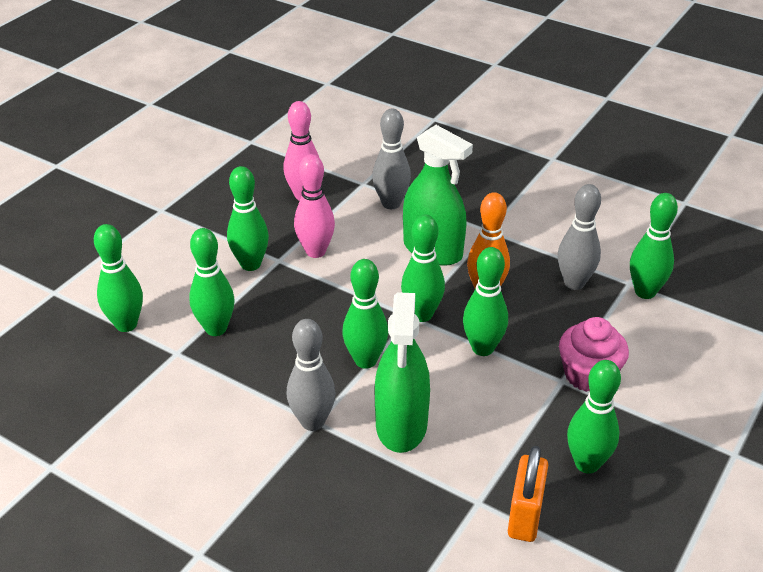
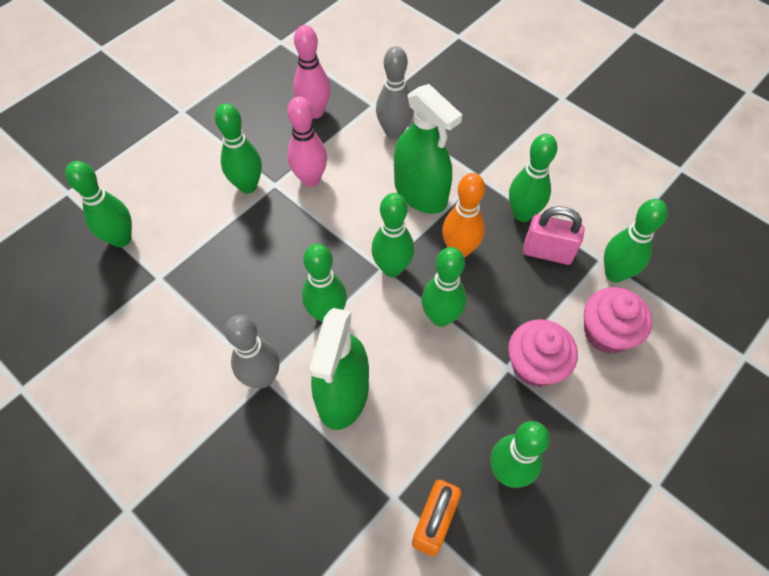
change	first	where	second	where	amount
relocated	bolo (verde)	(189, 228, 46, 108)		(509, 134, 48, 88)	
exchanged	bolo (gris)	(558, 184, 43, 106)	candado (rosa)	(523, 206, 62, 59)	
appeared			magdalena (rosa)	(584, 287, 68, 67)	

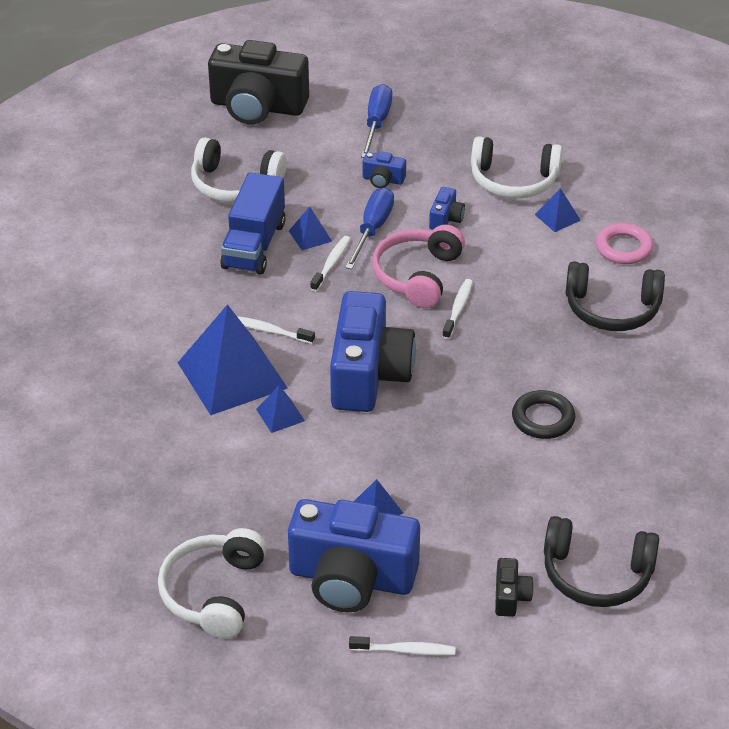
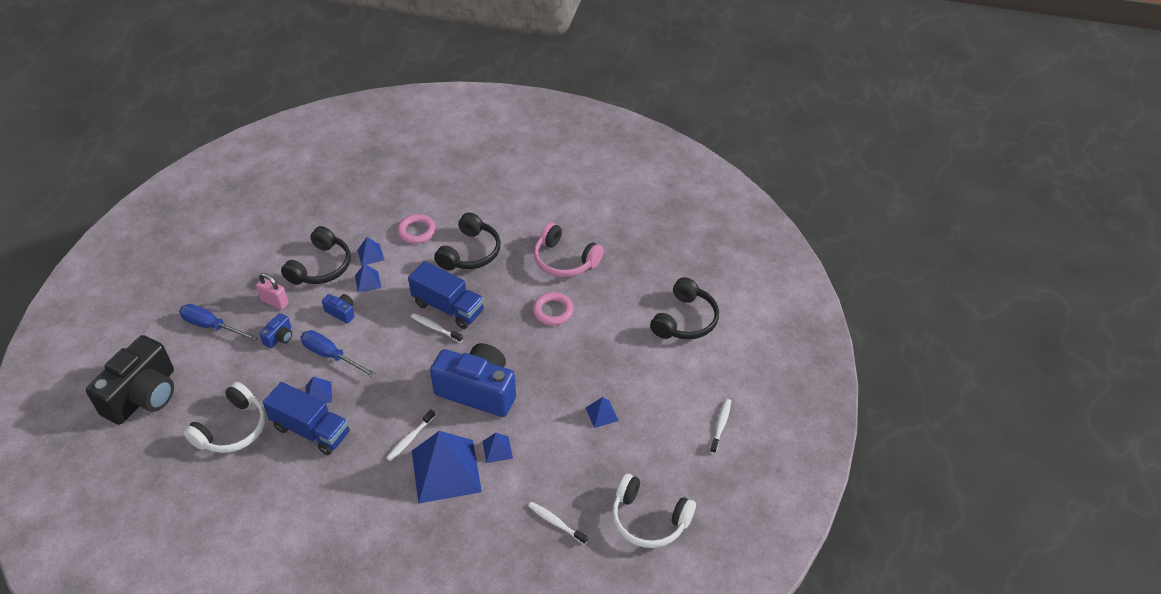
change	first	where	second	where	amount
missing	cámara (azul)	(288, 499, 132, 113)			
relocated	cepillo de dientes (blanco)	(310, 236, 41, 56)		(528, 502, 60, 43)	
relocated	auriculares (rosa)	(372, 225, 93, 83)		(534, 222, 70, 55)	
colour	auriculares (blanco)	(471, 136, 91, 62)	auriculares (negro)	(281, 226, 70, 59)	
missing	cámara (negro)	(495, 558, 39, 59)			
colour	anillo (negro)	(512, 390, 63, 49)	anillo (rosa)	(533, 292, 41, 33)	
appeared			candado (rosa)	(256, 273, 33, 37)	
appeared			pirámide (azul)	(355, 264, 26, 29)	
appeared			camión (azul)	(408, 261, 76, 68)	

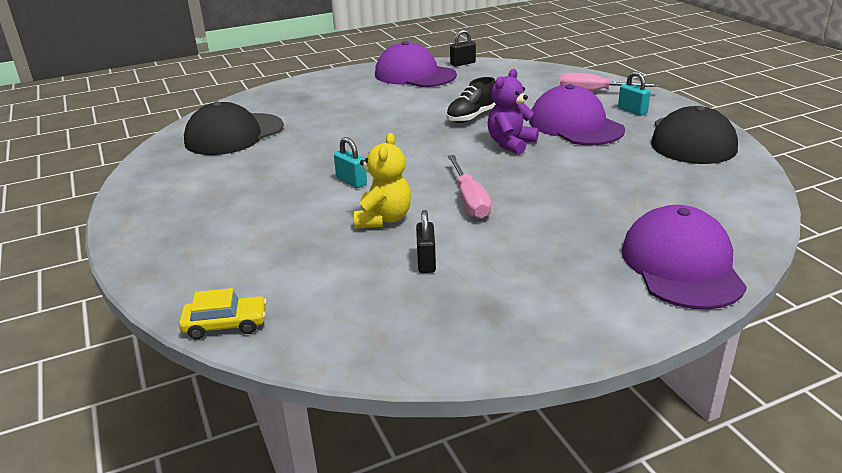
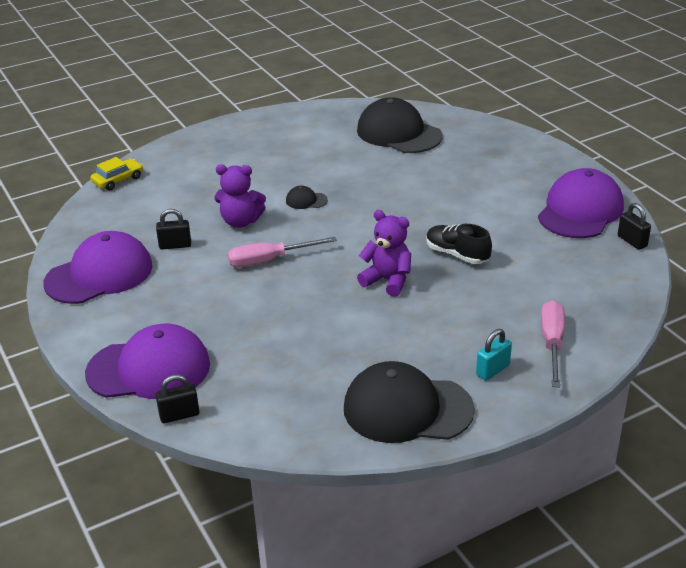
change	first	where	second	where	amount
spun	coche (amarillo)	(179, 288, 88, 52)		(91, 157, 52, 34)	120 degrees counterclockwise
exchanged	candado (turquesa)	(334, 137, 33, 51)	gorra (negro)	(286, 186, 42, 23)	
colour	osito (amarillo)	(354, 133, 57, 96)	osito (morado)	(214, 164, 52, 64)	
relocated	gorra (morado)	(529, 84, 96, 61)		(43, 231, 110, 73)	
appeared			candado (negro)	(156, 374, 43, 49)	

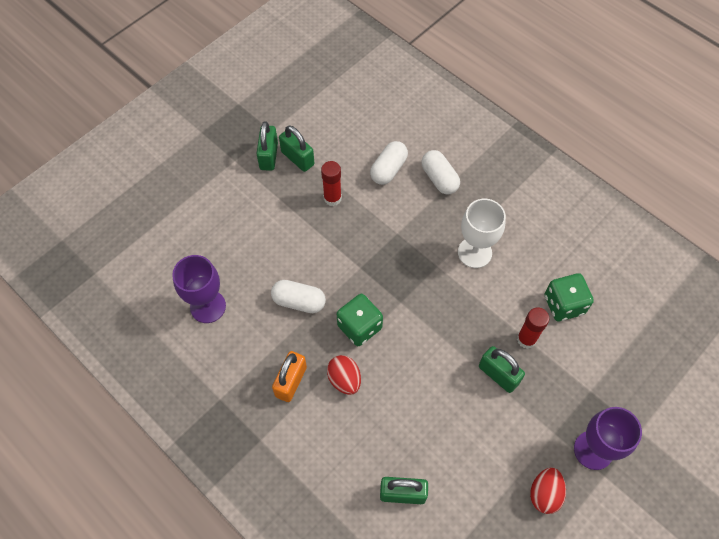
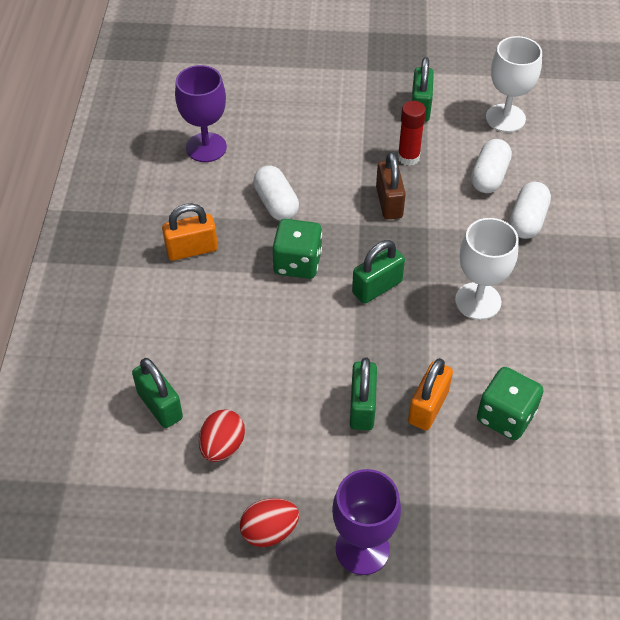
change	first	where	second	where	amount
relocated	candado (verde)	(257, 121, 21, 50)		(352, 240, 53, 64)	
relocated	huevo (rojo)	(327, 355, 34, 40)		(199, 410, 46, 52)	
spun	cápsula (blanco)	(370, 141, 38, 44)		(471, 139, 41, 54)	60 degrees counterclockwise
exchanged	barra de pegamento (rojo)	(517, 308, 32, 41)	candado (naranja)	(408, 358, 45, 73)	
appeared			candado (marrón)	(376, 152, 30, 68)	
appeared			copa (blanco)	(486, 36, 56, 96)	

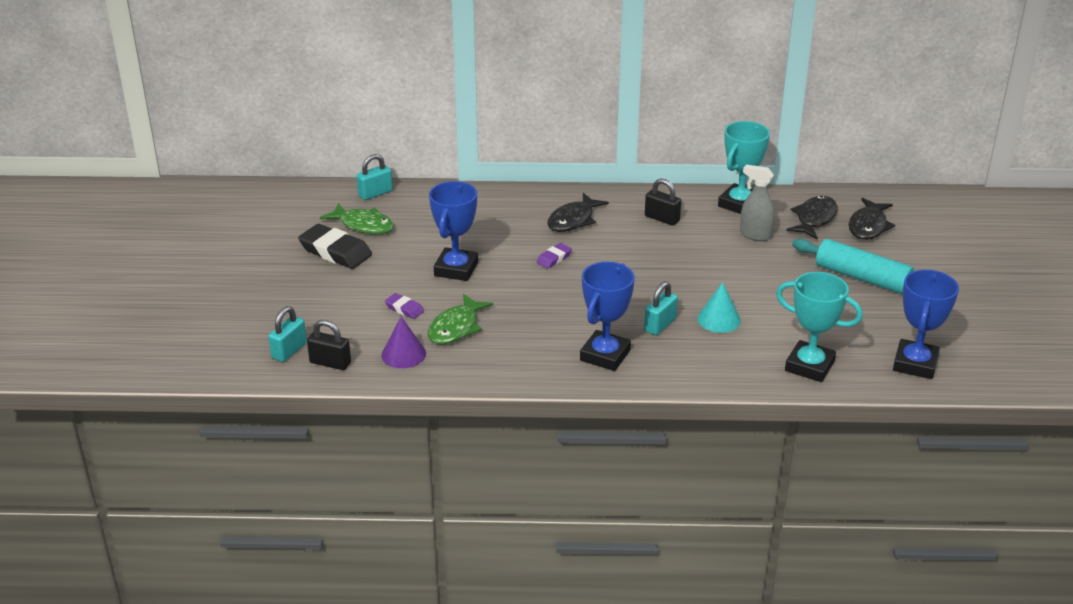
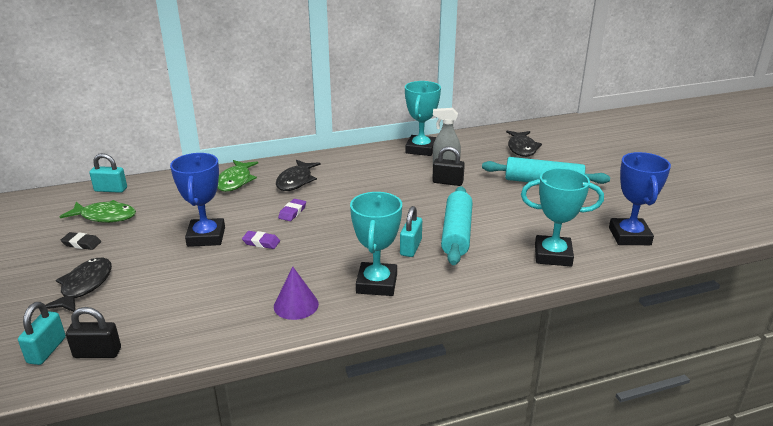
change	first	where	second	where	amount
size	goma de borrar (negro)	(298, 224, 74, 45)		(60, 232, 41, 18)	x0.51
spun	candado (turquesa)	(357, 154, 36, 46)		(89, 153, 38, 40)	60 degrees clockwise
relocated	cono (morado)	(381, 317, 45, 51)		(274, 267, 45, 53)	
relocated	goma de borrar (morado)	(385, 293, 39, 26)		(242, 231, 38, 18)	
relocated	pez (verde)	(428, 294, 65, 51)		(217, 160, 41, 32)	
colour	trofeo (azul)	(580, 262, 55, 109)	trofeo (turquesa)	(350, 192, 52, 104)	
relocated	candado (negro)	(645, 178, 36, 47)		(432, 146, 33, 40)	
exchanged	cono (turquesa)	(697, 282, 44, 51)	rodillo (turquesa)	(441, 186, 31, 79)	
relocated	pez (negro)	(787, 196, 51, 43)		(45, 258, 67, 54)	

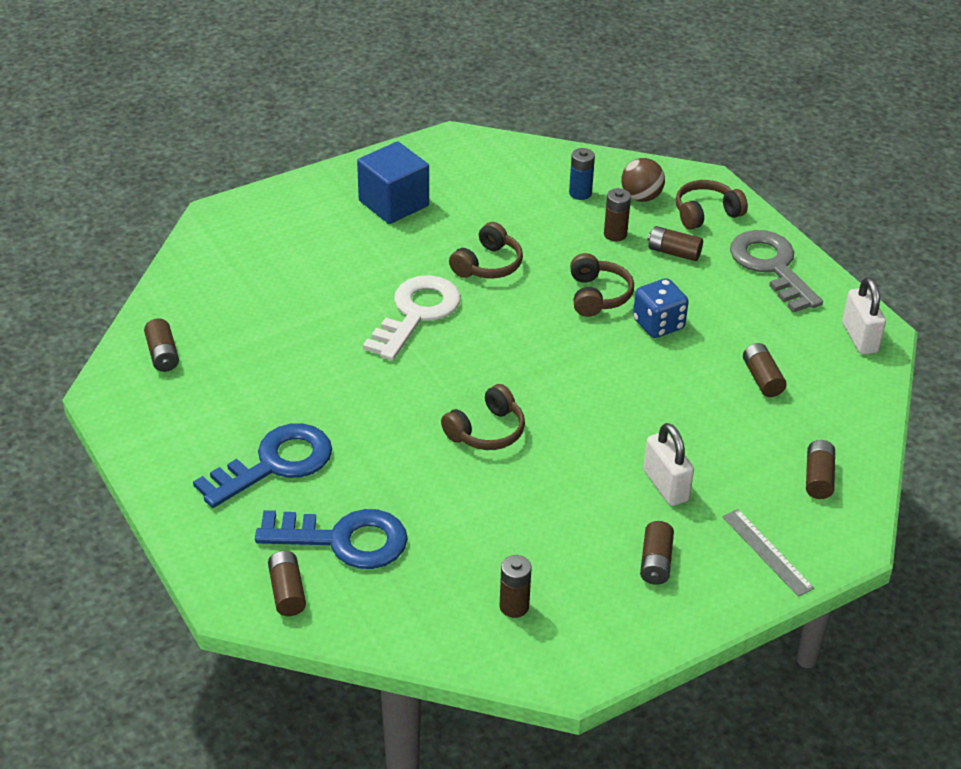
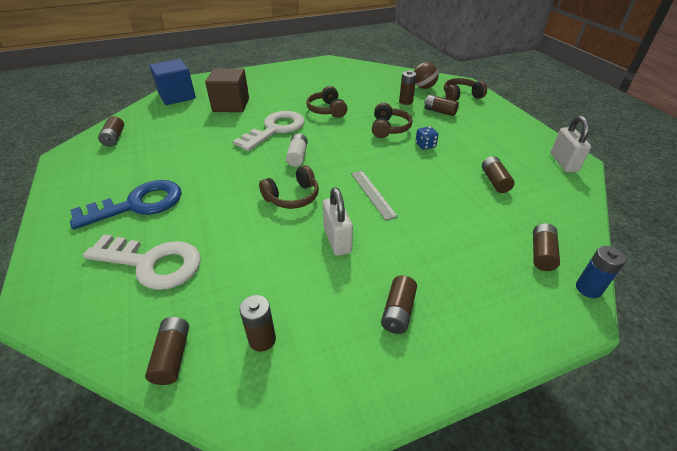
change	first	where	second	where	amount
colour	llave (azul)	(255, 509, 153, 60)	llave (blanco)	(83, 235, 118, 55)	
relocated	pila (marrón)	(268, 551, 38, 65)		(145, 317, 44, 68)	
relocated	cubo (azul)	(357, 141, 72, 83)		(150, 59, 46, 46)	
spun	auriculares (marrón)	(449, 222, 74, 56)		(306, 86, 41, 32)	120 degrees clockwise
relocated	pila (azul)	(569, 148, 26, 52)		(576, 246, 50, 52)	
size	dado (azul)	(633, 278, 56, 60)		(415, 126, 23, 24)	x0.62
relocated	candado (blanco)	(643, 423, 51, 83)		(323, 187, 30, 69)	
relocated	regla (gris)	(722, 509, 92, 88)		(351, 171, 47, 50)	
missing	llave (gris)	(730, 230, 93, 83)			
appeared			cubo (marrón)	(205, 68, 44, 44)	
appeared			pila (blanco)	(286, 134, 22, 33)	

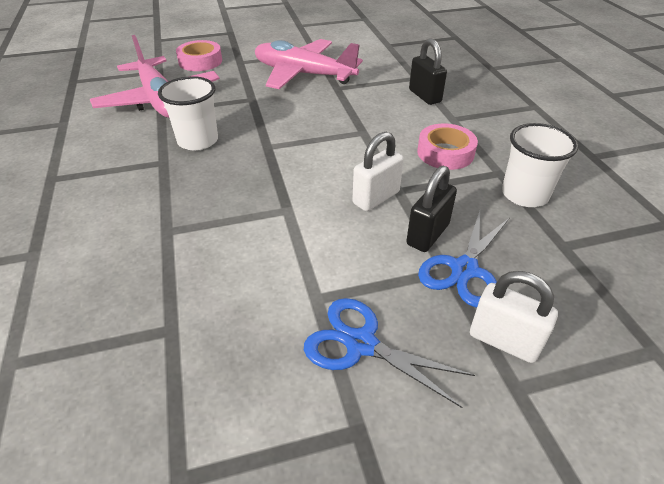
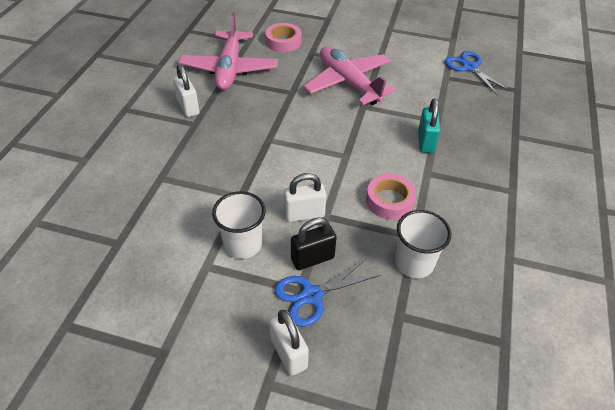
change	first	where	second	where	amount
relocated	vaso (blanco)	(158, 76, 60, 75)		(212, 191, 54, 68)	
relocated	tijeras (azul)	(304, 298, 171, 110)		(445, 51, 66, 45)	
colour	candado (negro)	(409, 38, 38, 67)	candado (turquesa)	(418, 98, 22, 55)	
appeared			candado (blanco)	(173, 64, 27, 53)	

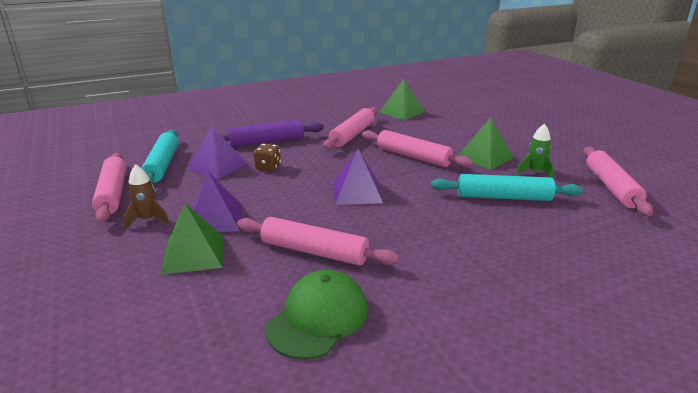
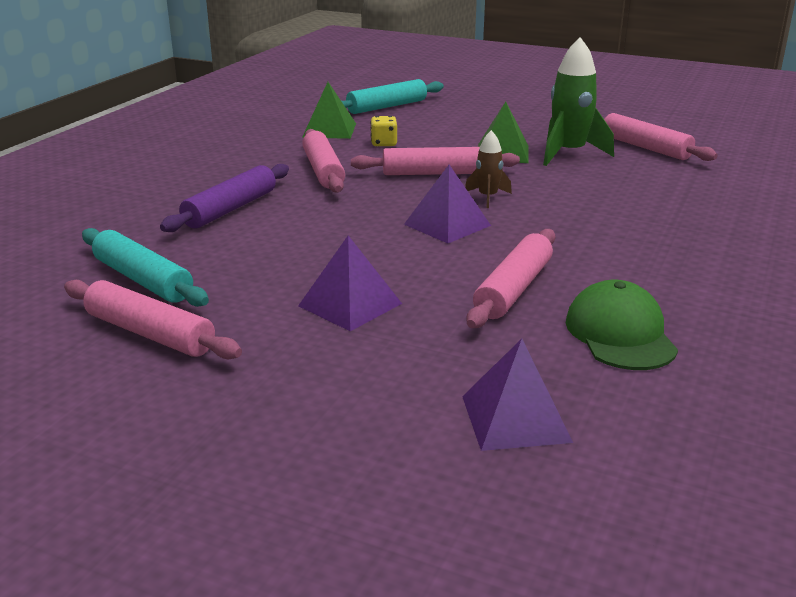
change	first	where	second	where	amount
relocated	cohete (marrón)	(123, 164, 46, 65)		(465, 130, 47, 78)	
missing	pirámide (verde)	(161, 203, 62, 72)			
relocated	pirámide (morado)	(187, 126, 60, 54)		(462, 339, 111, 112)	
spun	rodillo (rosa)	(237, 217, 162, 49)		(466, 229, 89, 99)	45 degrees counterclockwise
missing	dado (marrón)	(254, 144, 27, 27)			
relocated	rodillo (turquesa)	(431, 174, 152, 27)		(341, 79, 103, 35)	
size	cohete (verde)	(516, 124, 38, 55)		(543, 37, 71, 129)	x1.86
appeared			dado (amarillo)	(370, 116, 27, 31)	

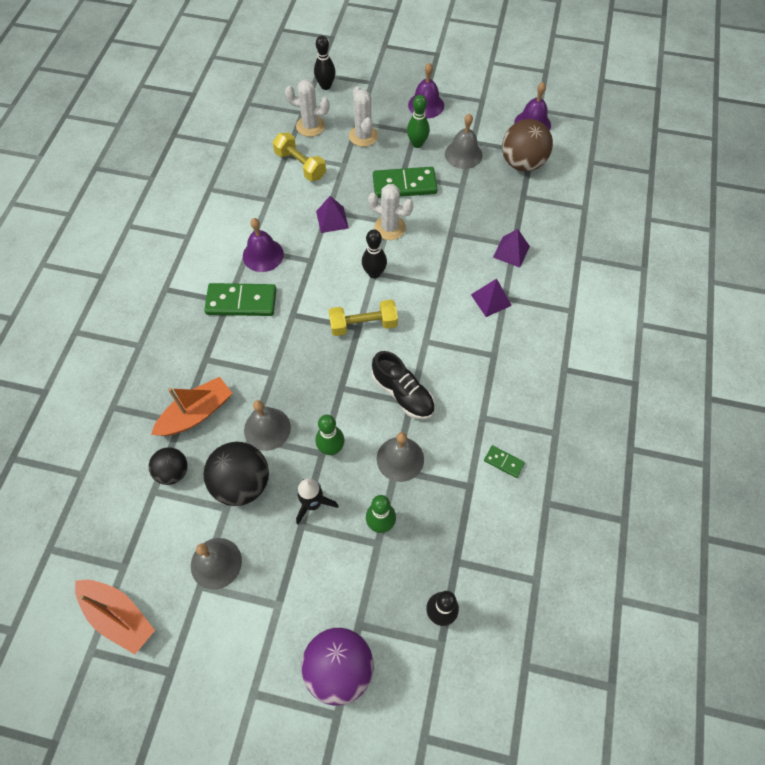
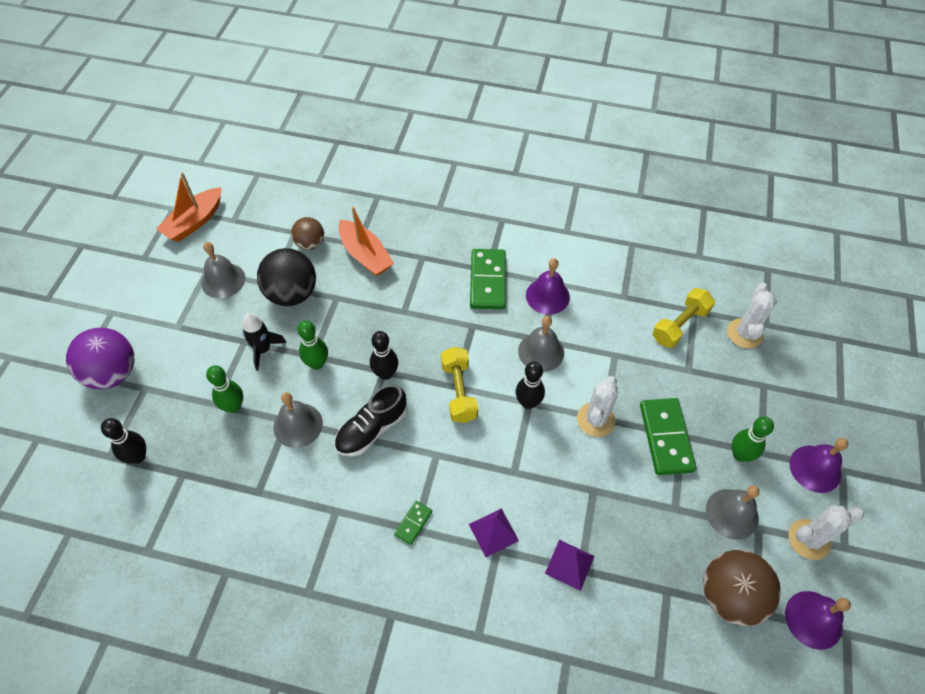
change	first	where	second	where	amount
colour	pelota (negro)	(149, 447, 39, 38)	pelota (marrón)	(291, 217, 33, 33)	
relocated	campana (gris)	(244, 400, 47, 51)		(518, 316, 46, 56)	
relocated	bolo (negro)	(314, 35, 22, 55)		(370, 331, 28, 49)	
missing	pirámide (morado)	(316, 196, 33, 37)			
relocated	cactus (blanco)	(349, 86, 29, 61)		(788, 505, 76, 55)	
relocated	ficha de dominó (verde)	(484, 445, 41, 33)		(394, 501, 38, 44)	

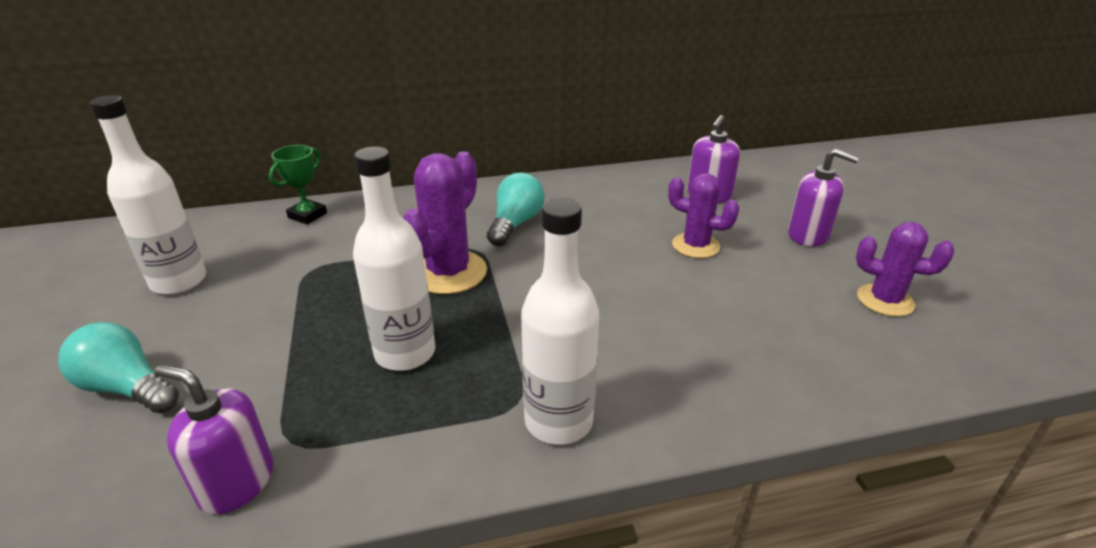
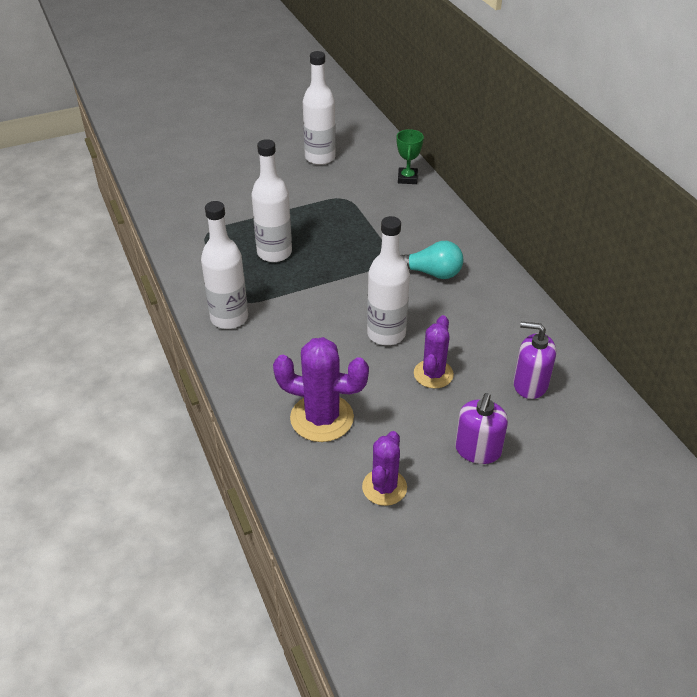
change	first	where	second	where	amount
missing	bombilla (turquesa)	(58, 322, 121, 91)			
missing	dispensador de jabón (morado)	(155, 365, 118, 149)			
spun	trofeo (verde)	(269, 145, 58, 79)		(397, 129, 27, 55)	75 degrees clockwise
relocated	cactus (morado)	(403, 151, 84, 143)		(273, 337, 96, 105)	
appeared			botella (blanco)	(367, 216, 43, 129)	

